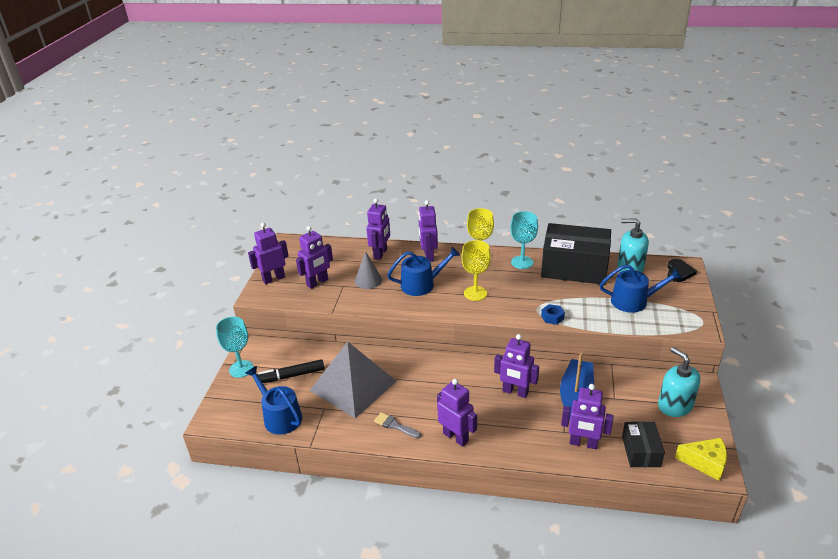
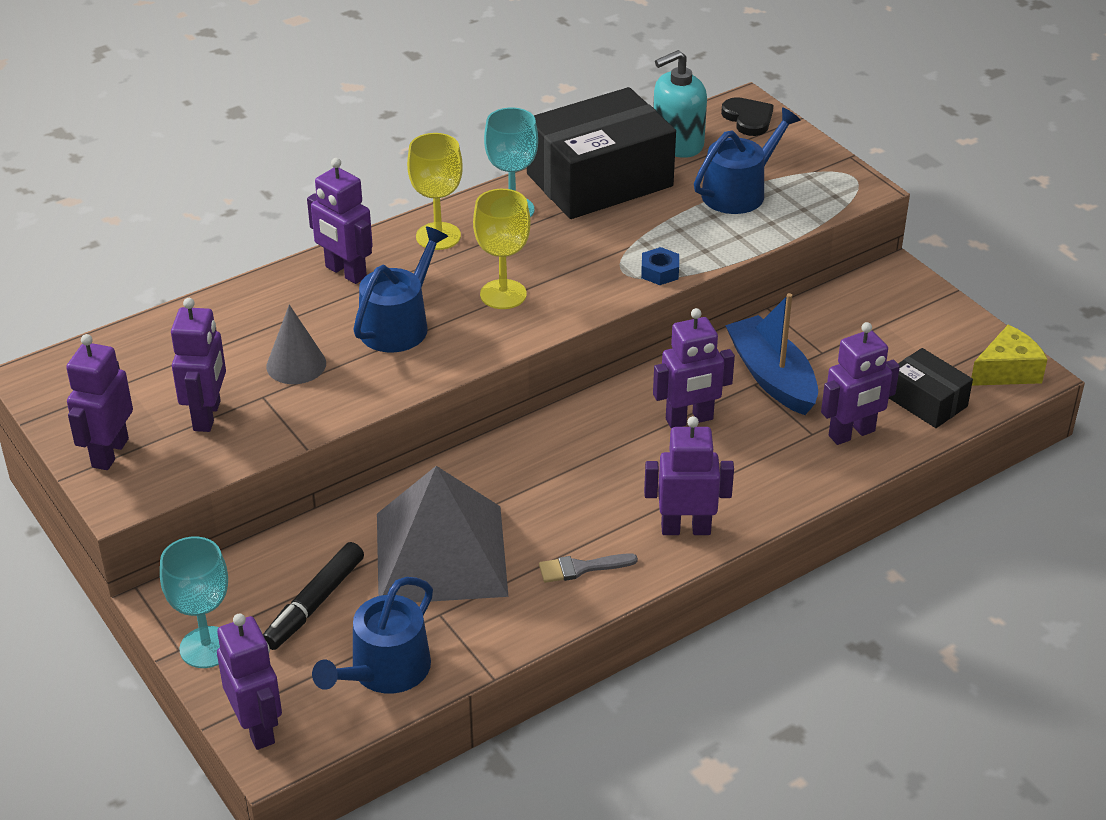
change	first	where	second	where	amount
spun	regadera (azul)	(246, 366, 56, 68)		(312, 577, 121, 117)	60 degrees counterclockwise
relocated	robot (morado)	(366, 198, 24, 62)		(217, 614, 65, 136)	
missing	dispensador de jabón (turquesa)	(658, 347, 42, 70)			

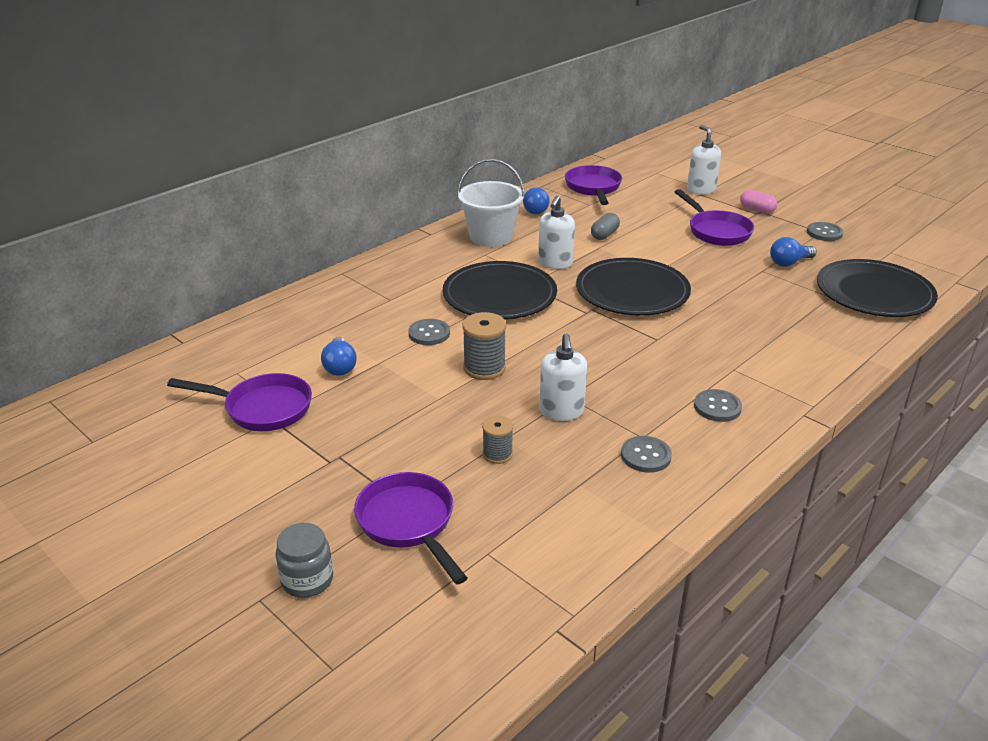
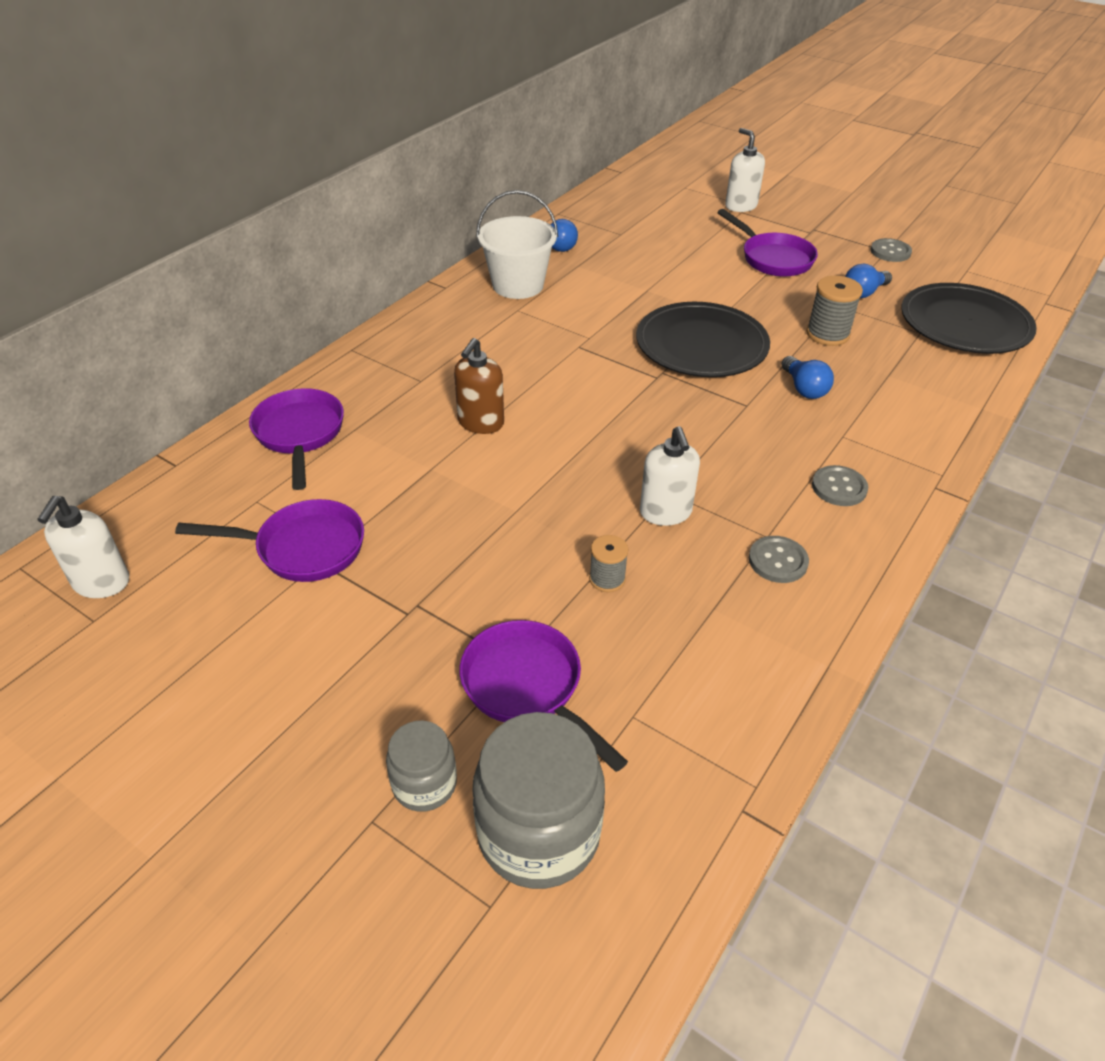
change	first	where	second	where	amount
relocated	bombilla (azul)	(321, 337, 36, 39)		(781, 356, 53, 43)	
exchanged	botón (gris)	(408, 319, 42, 26)	dispensador de jabón (marrón)	(454, 338, 50, 96)	
missing	plato (negro)	(443, 261, 114, 58)			
relocated	carrete (gris)	(463, 312, 43, 68)		(806, 276, 57, 70)	
relocated	dispensador de jabón (blanco)	(538, 195, 37, 74)		(37, 496, 92, 102)	
relocated	sartén (morado)	(565, 165, 57, 40)		(249, 388, 95, 102)	
missing	cápsula (gris)	(591, 213, 29, 27)			
missing	cápsula (rosa)	(740, 190, 37, 24)			
appeared			tarro (gris)	(473, 712, 132, 177)	

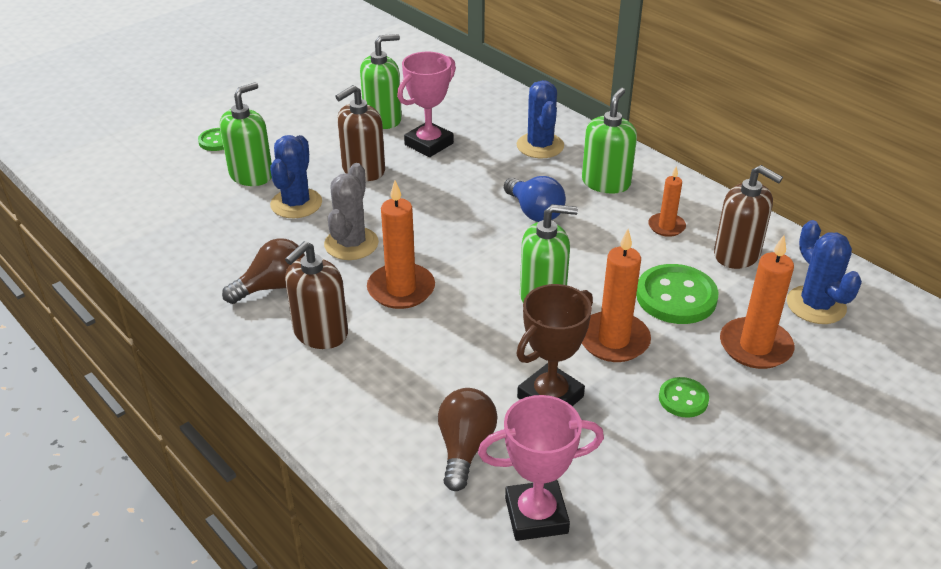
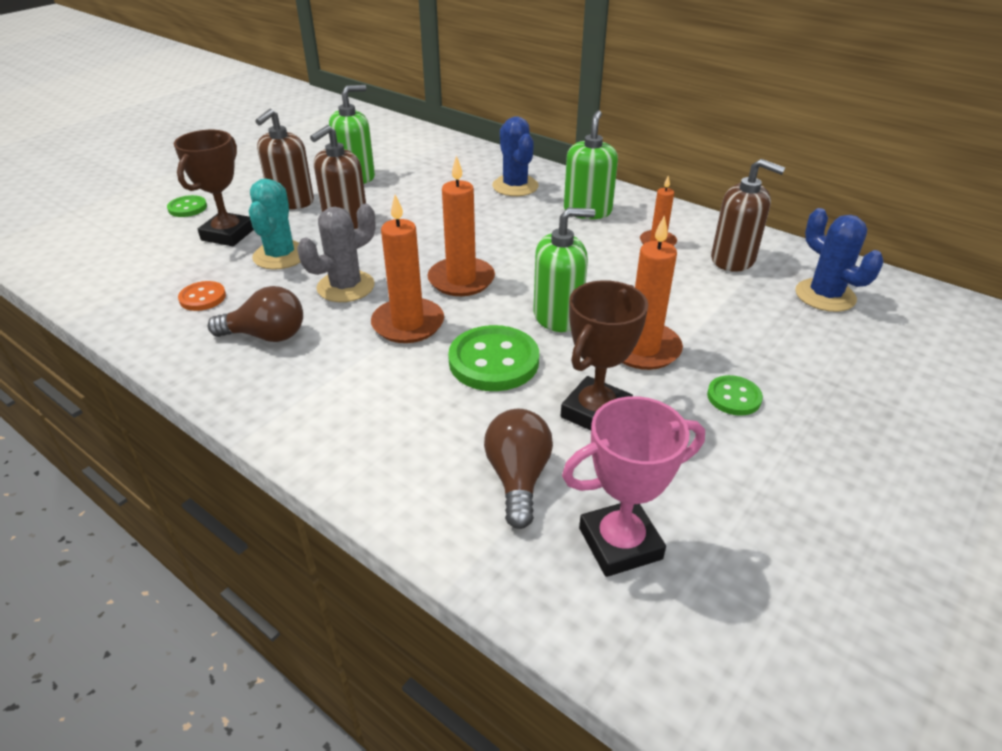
change	first	where	second	where	amount
exchanged	dispensador de jabón (verde)	(220, 82, 52, 104)	trofeo (marrón)	(174, 130, 80, 116)	
spun	bombilla (marrón)	(222, 238, 83, 66)		(208, 286, 95, 56)	45 degrees clockwise
colour	cactus (azul)	(270, 135, 52, 83)	cactus (turquesa)	(249, 178, 51, 92)	
relocated	dispensador de jabón (marrón)	(285, 241, 63, 108)		(255, 108, 59, 101)	
spun	cactus (gris)	(324, 163, 55, 97)		(297, 204, 79, 98)	45 degrees clockwise
missing	trofeo (rosa)	(397, 52, 59, 105)			
missing	bombilla (azul)	(504, 176, 62, 46)			
relocated	botón (verde)	(636, 264, 82, 60)		(448, 325, 91, 66)	
relocated	vela (naranja)	(720, 235, 74, 134)		(428, 155, 67, 141)	
appeared			botón (naranja)	(178, 281, 48, 30)	

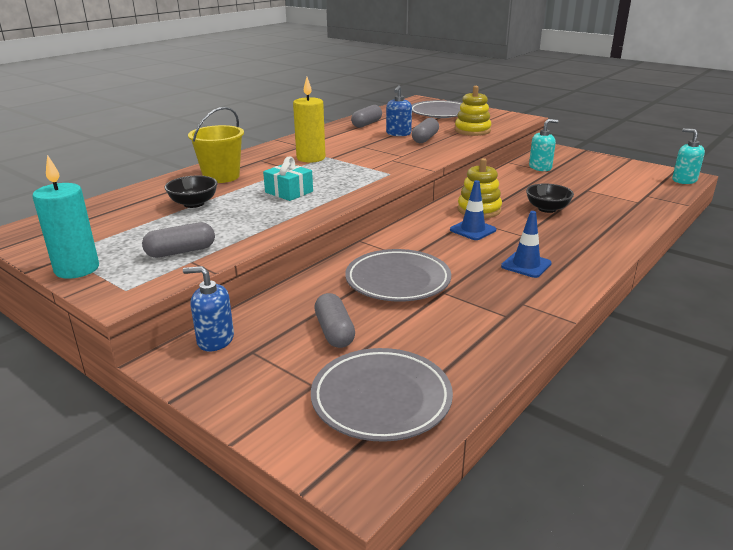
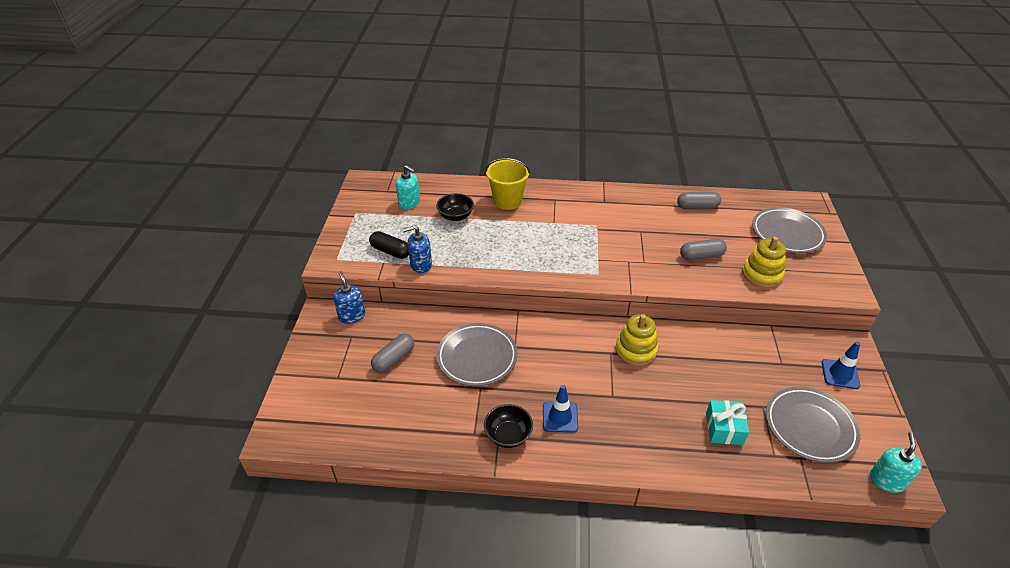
change	first	where	second	where	amount
missing	vela (turquesa)	(32, 155, 67, 124)			
colour	cápsula (gris)	(142, 222, 73, 36)	cápsula (negro)	(369, 231, 40, 28)	
relocated	regalo (turquesa)	(263, 157, 50, 44)		(706, 400, 43, 45)	
missing	vela (amarillo)	(293, 77, 32, 86)			
relocated	plato (gris)	(311, 348, 142, 94)		(766, 387, 95, 76)	
relocated	dispensador de jabón (azul)	(386, 85, 26, 51)		(403, 225, 29, 48)	
relocated	cono de tráfico (azul)	(450, 180, 47, 60)		(822, 341, 38, 48)	
relocated	cuenco (negro)	(526, 184, 48, 29)		(484, 404, 49, 44)	
relocated	dispensador de jabón (turquesa)	(529, 119, 29, 52)		(396, 165, 24, 44)	

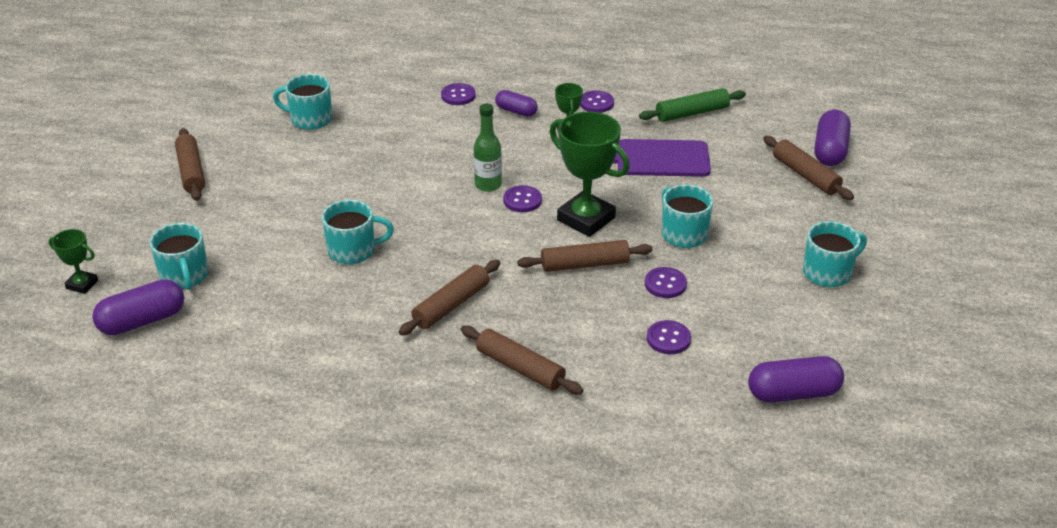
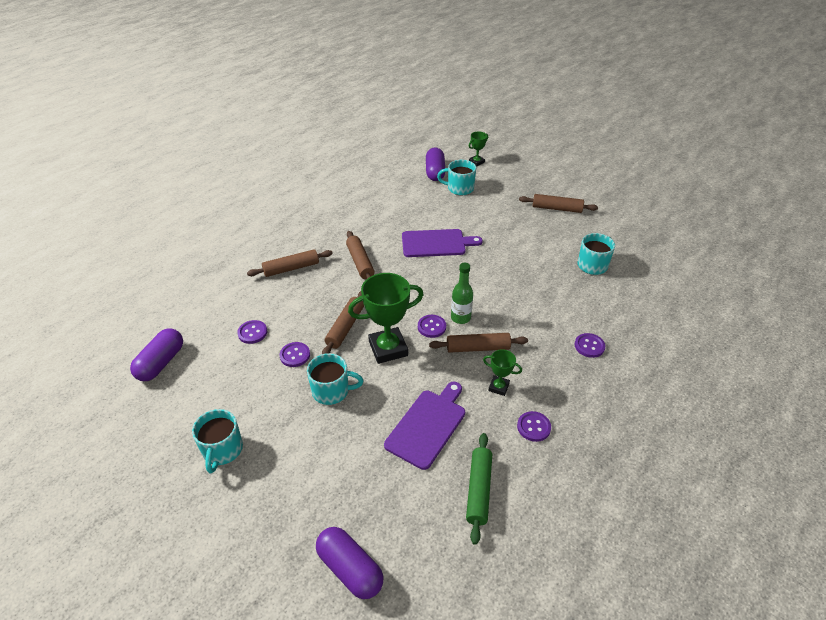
change	first	where	second	where	amount
exchanged	taza (turquesa)	(322, 200, 72, 64)	tabla de cortar (morado)	(402, 229, 81, 28)	
missing	cápsula (morado)	(495, 90, 43, 27)			
relocated	rodillo (marrón)	(763, 136, 91, 64)		(429, 333, 99, 20)	

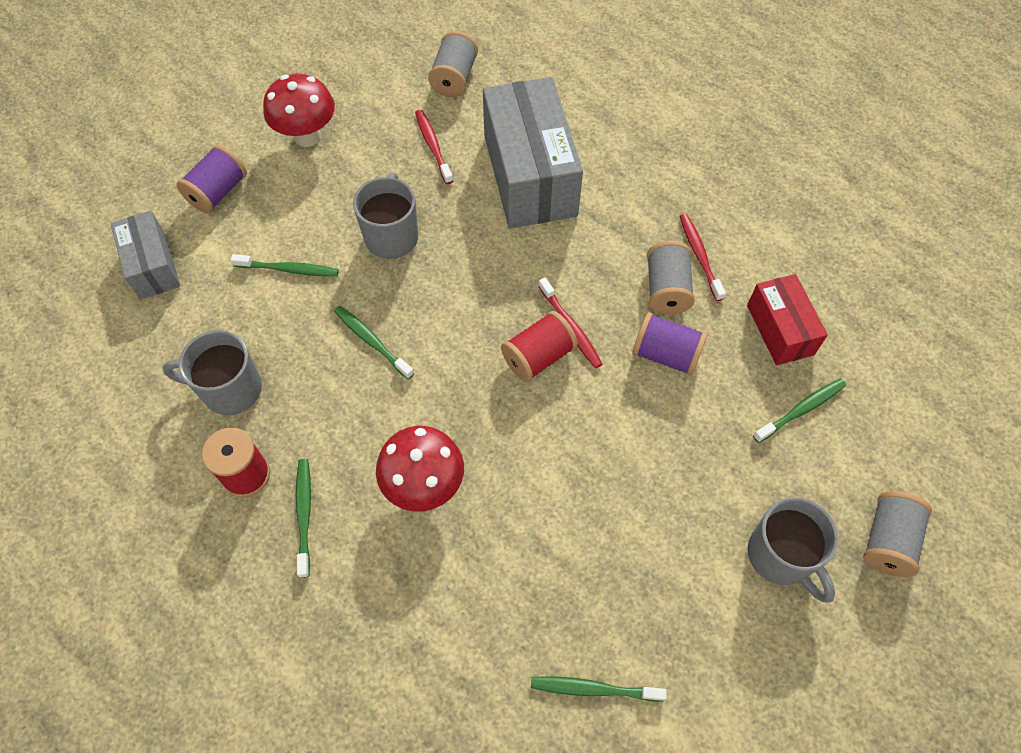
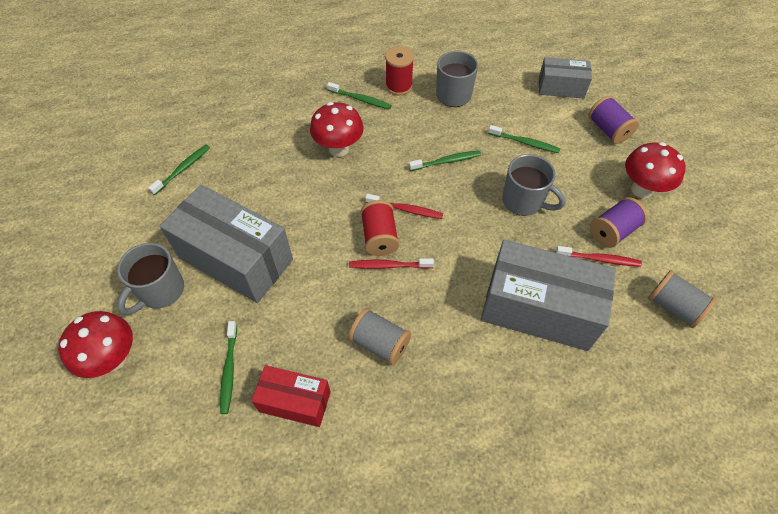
change	first	where	second	where	amount
spun	cepillo de dientes (verde)	(231, 254, 108, 23)		(488, 125, 72, 28)	105 degrees counterclockwise
relocated	carrete (morado)	(632, 312, 76, 64)		(590, 197, 58, 51)	
relocated	cepillo de dientes (rojo)	(680, 214, 46, 87)		(365, 194, 78, 25)	
spun	taza (gris)	(748, 497, 90, 105)		(117, 243, 67, 72)	60 degrees counterclockwise
exchanged	carrete (gris)	(863, 491, 69, 86)	seta (rojo)	(58, 311, 75, 67)	
appeared			caja (gris)	(160, 184, 133, 119)	

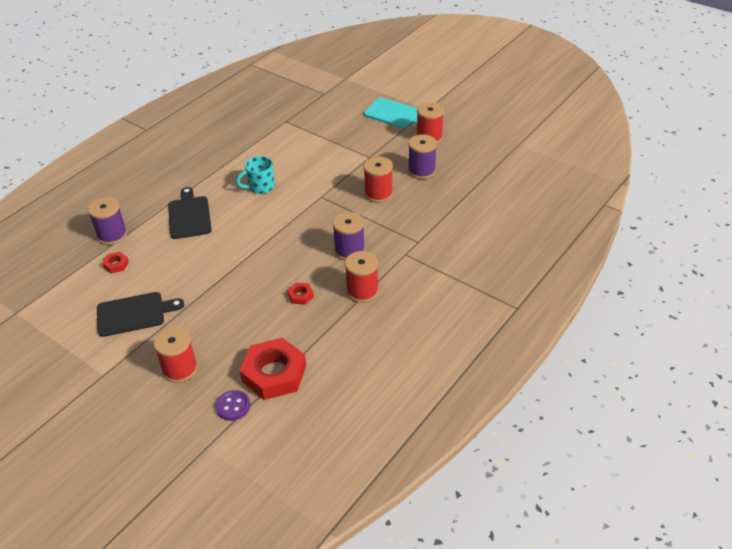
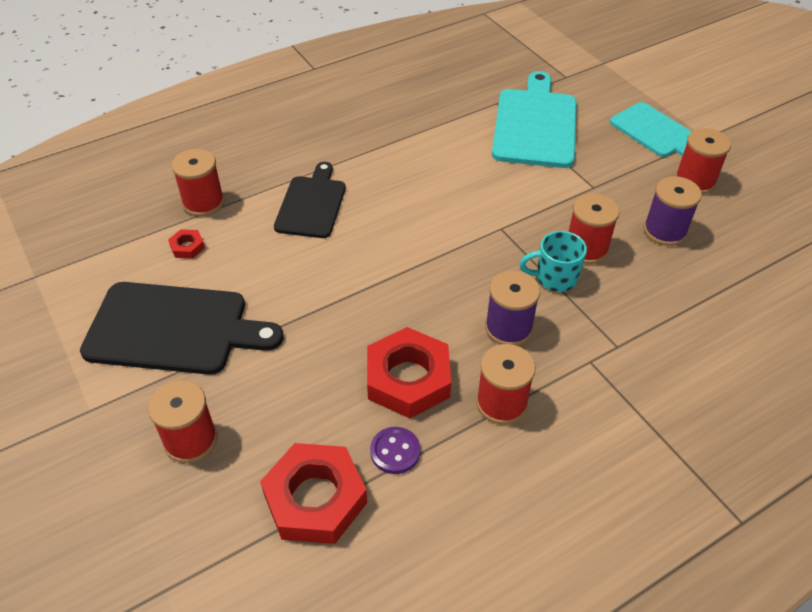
change	first	where	second	where	amount
colour	carrete (morado)	(88, 197, 39, 48)	carrete (rojo)	(171, 149, 53, 68)	
size	tabla de cortar (negro)	(97, 292, 87, 45)		(80, 282, 203, 93)	x1.54
relocated	botón (morado)	(215, 390, 35, 31)		(370, 427, 50, 47)	
relocated	taza (turquesa)	(236, 156, 39, 38)		(519, 231, 68, 61)	
size	tuerca (rojo)	(287, 283, 27, 22)		(367, 327, 84, 92)	x2.30
appeared			tabla de cortar (turquesa)	(492, 71, 85, 97)	

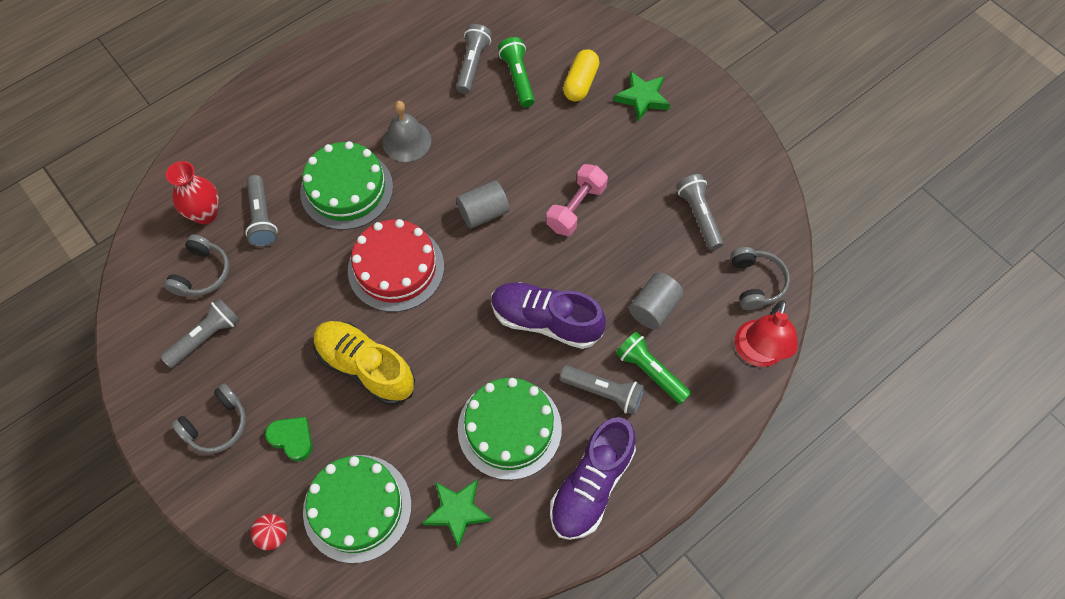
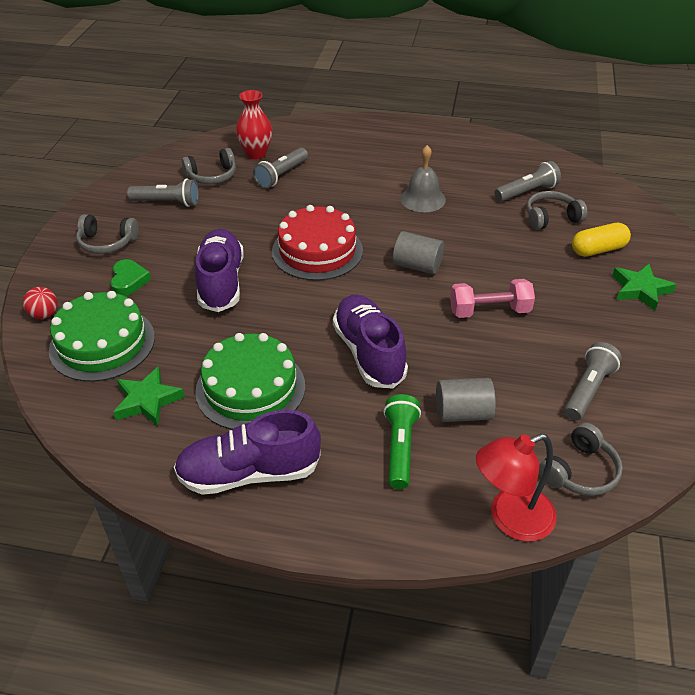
change	first	where	second	where	amount
missing	tarta (verde)	(300, 141, 93, 89)			
colour	zapato (amarillo)	(314, 321, 101, 84)	zapato (morado)	(195, 229, 49, 83)	
exchanged	lámpara de mano (verde)	(498, 37, 37, 70)	auriculares (gris)	(526, 191, 61, 39)	
missing	lámpara de mano (gris)	(560, 365, 85, 50)			

